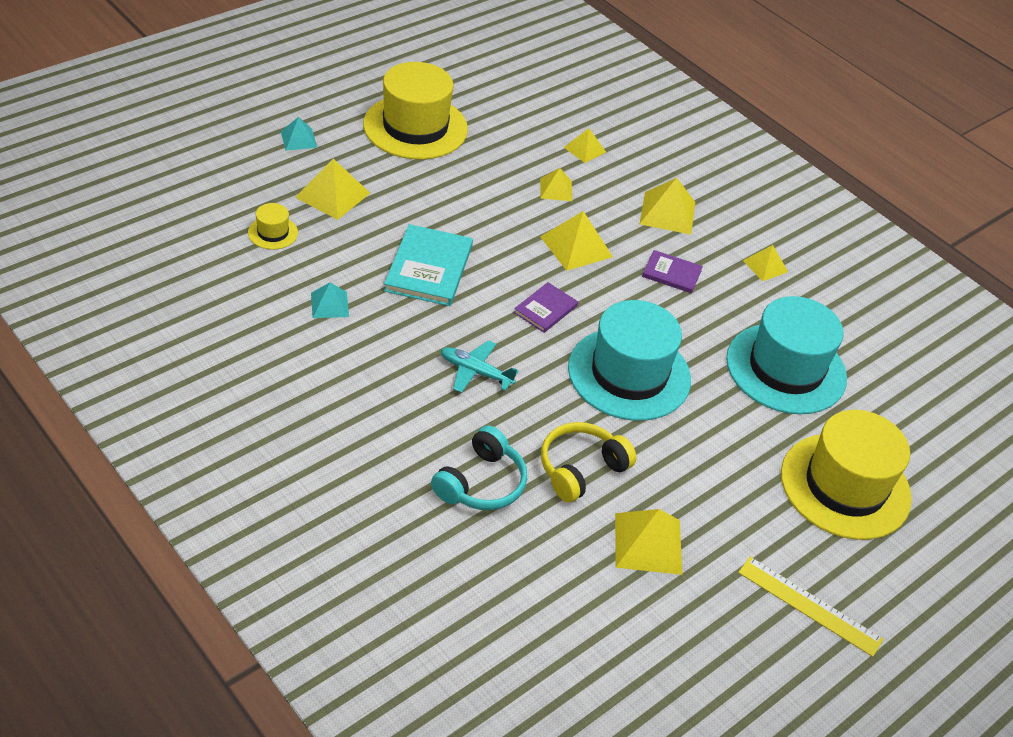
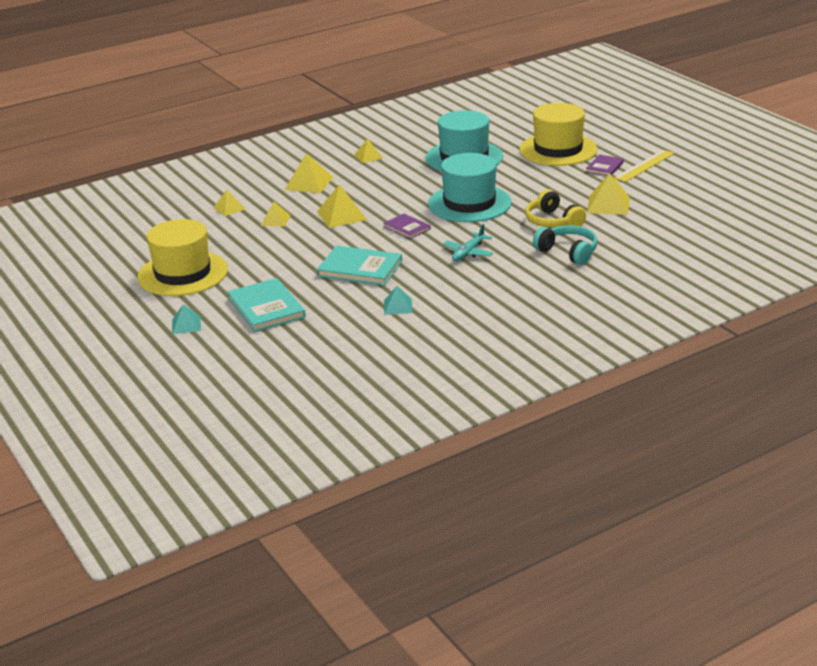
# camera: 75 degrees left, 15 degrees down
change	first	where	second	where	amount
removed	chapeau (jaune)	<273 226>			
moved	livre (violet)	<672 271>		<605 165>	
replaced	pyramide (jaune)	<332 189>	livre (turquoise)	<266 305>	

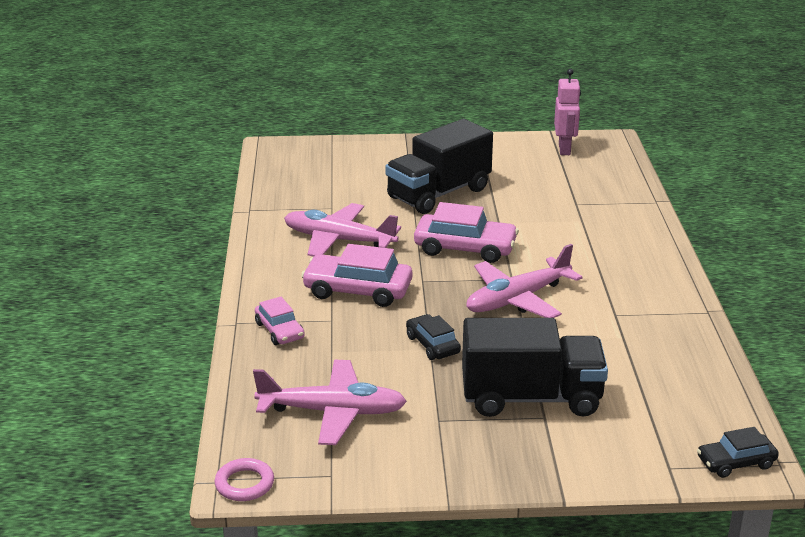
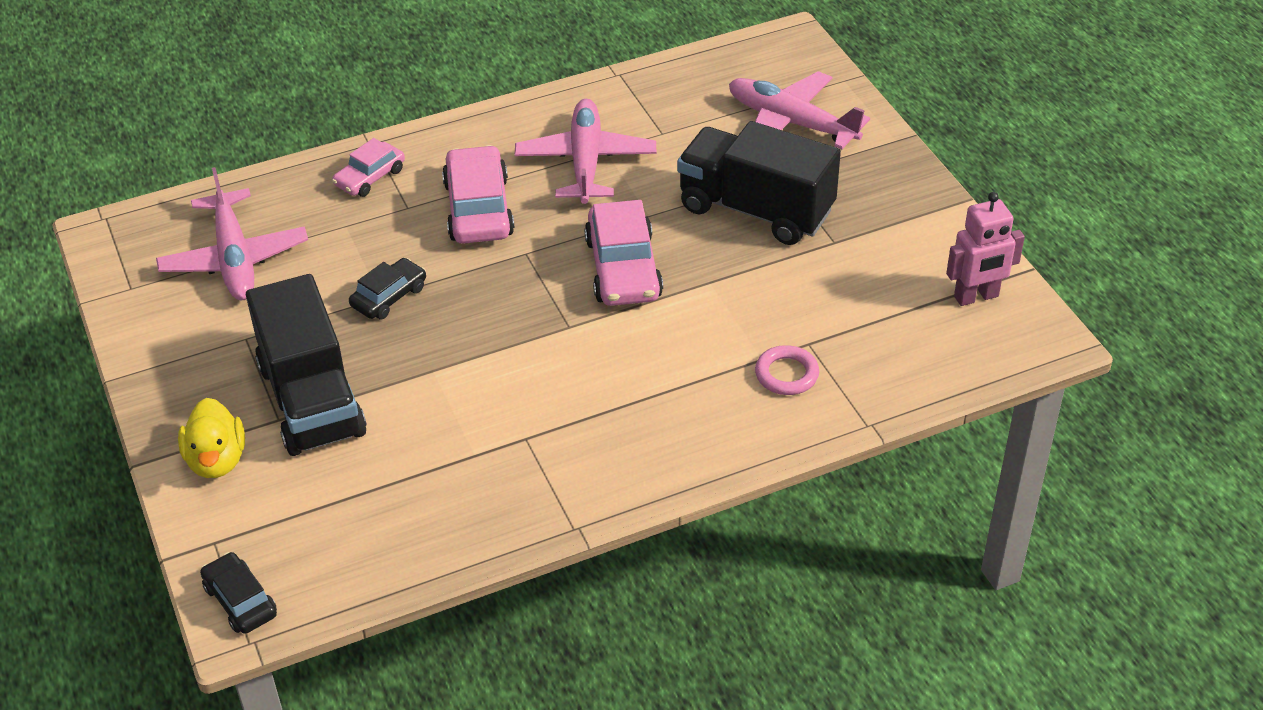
# camera: 70 degrees right, 15 degrees up
change	first	where	second	where	amount
added			canard (jaune)	<211 438>	
moved	anneau (rose)	<244 479>		<787 370>	
moved	avion (rose)	<524 281>		<799 110>	

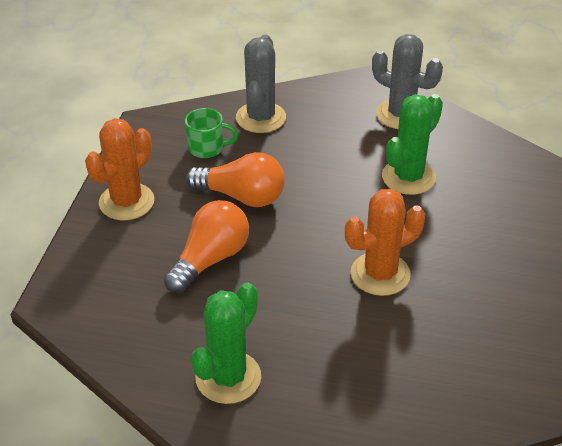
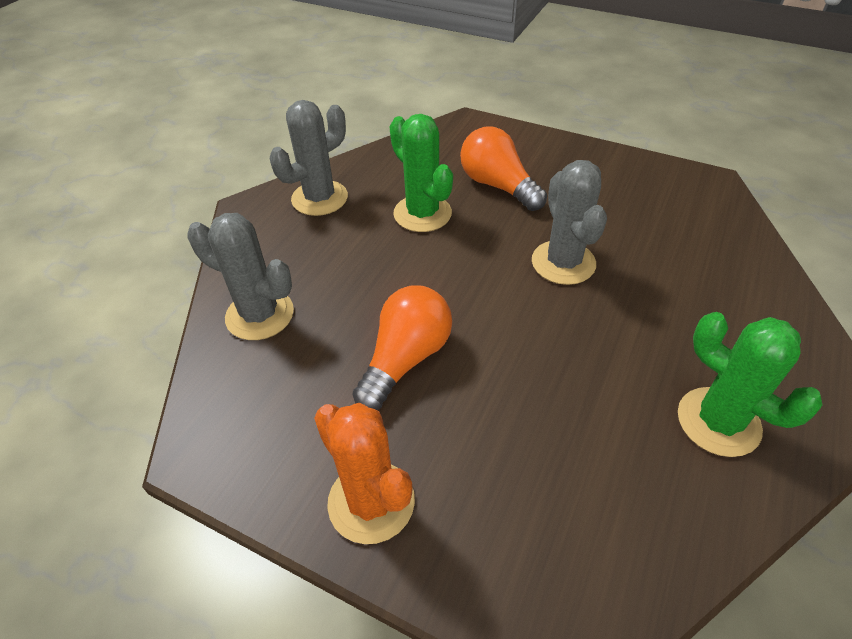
# camera: 75 degrees left, 5 degrees up
change	first	where	second	where	amount
removed	tasse (vert)	<211 133>			
moved	ampoule (orange)	<206 246>		<503 169>	
recoloured	cactus (orange)	<385 242>	cactus (gris)	<569 222>	

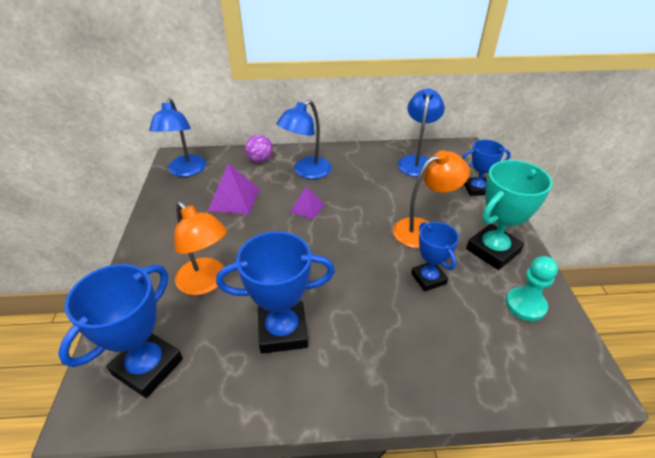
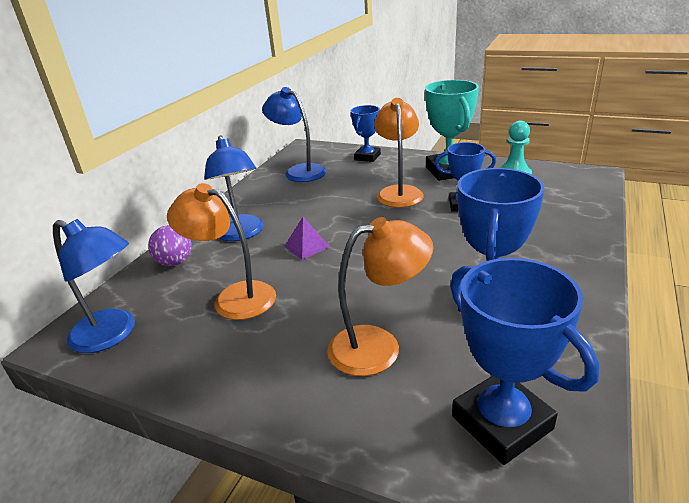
# camera: 60 degrees left, 10 degrees down
change	first	where	second	where	amount
replaced	pyramide (violet)	<234 189>	lampe (orange)	<221 251>	

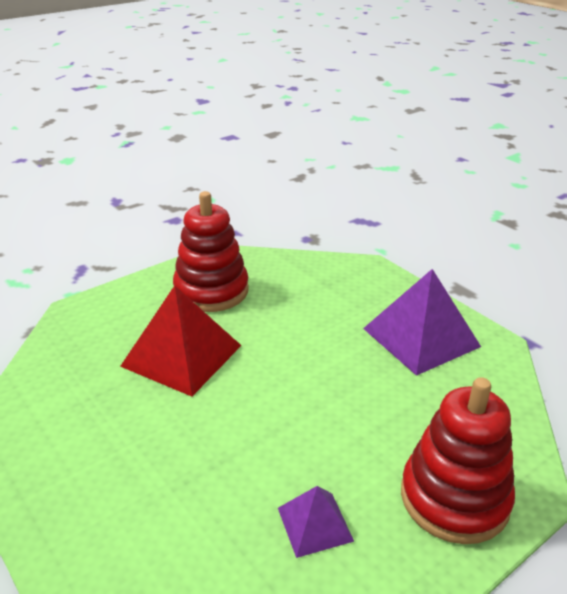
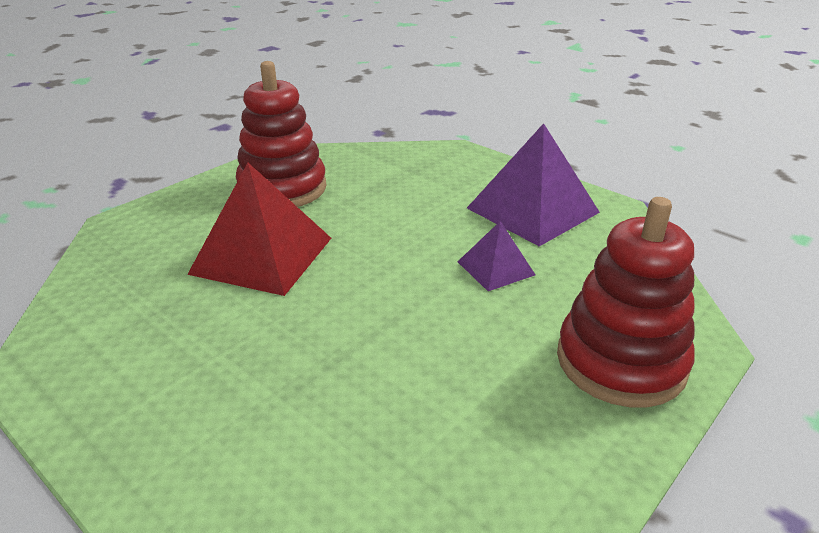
# camera: 10 degrees left, 0 degrees up
change	first	where	second	where	amount
moved	pyramide (violet)	<316 522>		<496 256>	

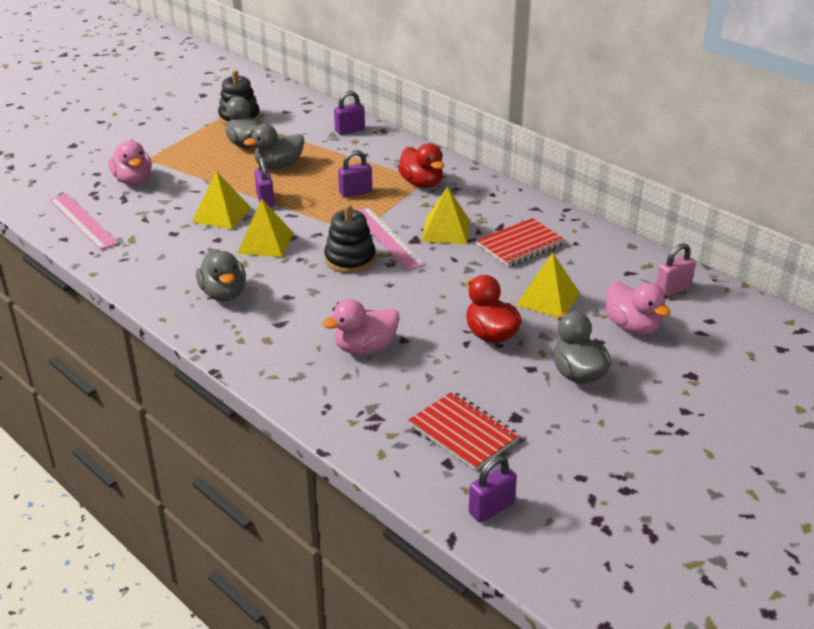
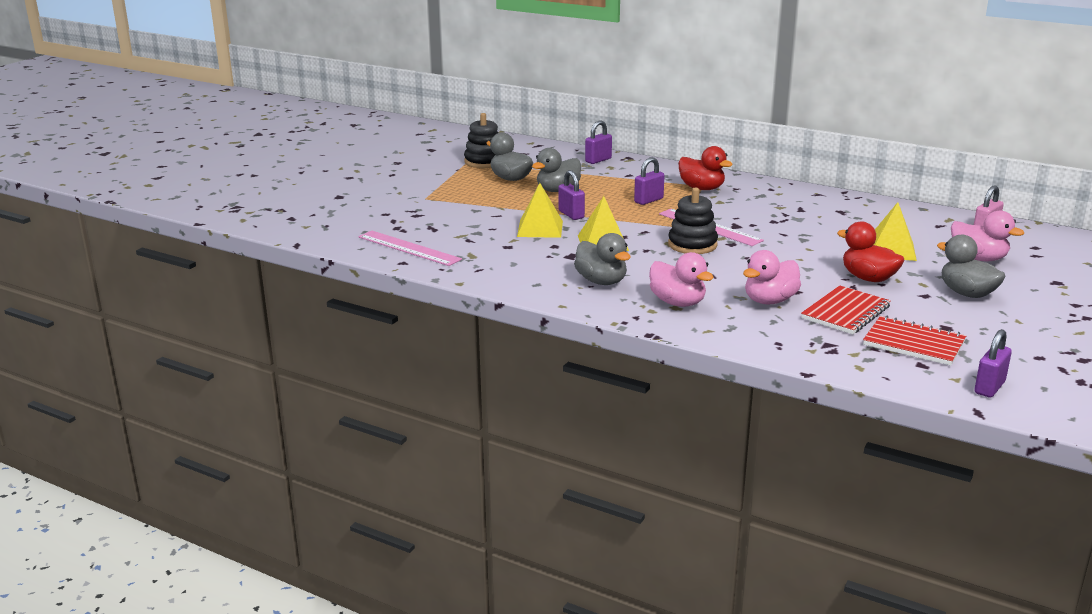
# camera: 15 degrees left, 10 degrees down
change	first	where	second	where	amount
removed	pyramide (jaune)	<445 215>			
moved	canard (rose)	<130 163>		<681 279>	
moved	carnet (rouge)	<520 242>		<846 309>	

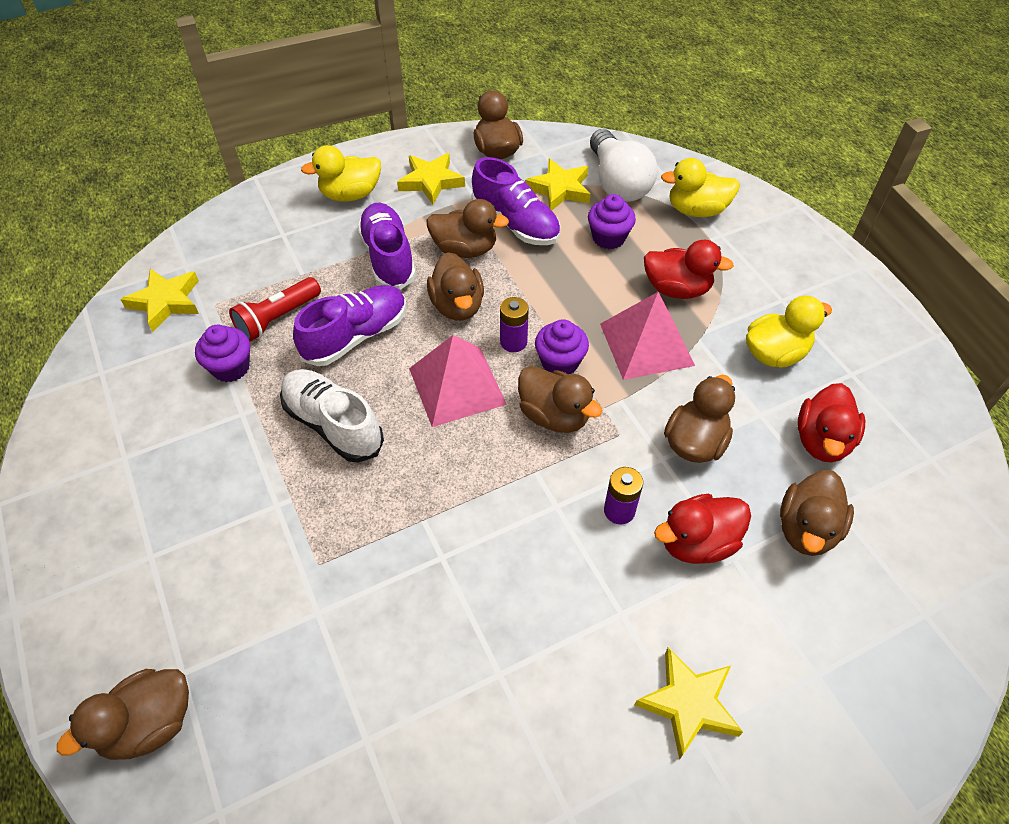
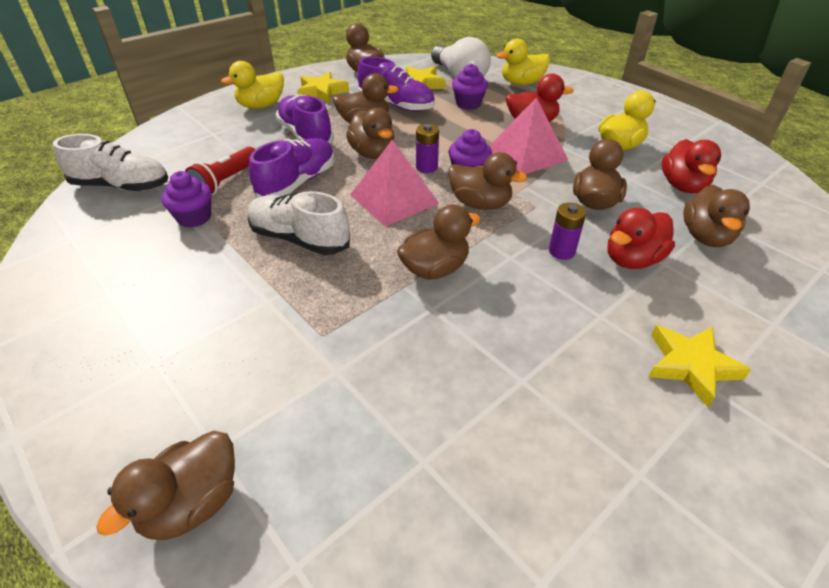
# camera: 15 degrees left, 10 degrees down
change	first	where	second	where	amount
added			canard (marron)	<439 242>	
replaced	étoile (jaune)	<159 300>	chaussure (blanc)	<110 162>	

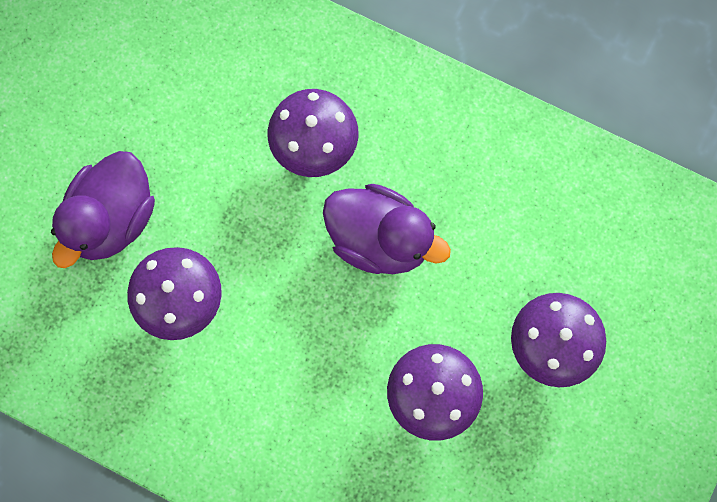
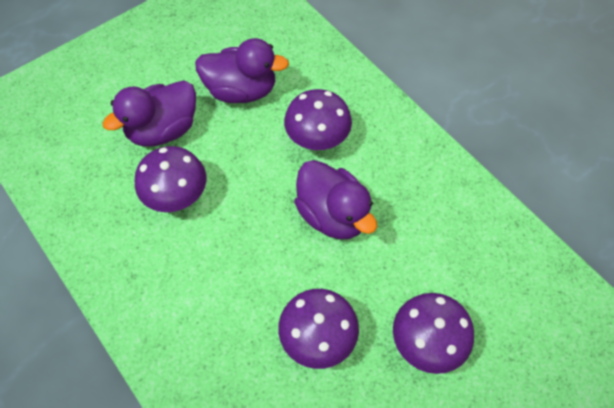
# camera: 25 degrees right, 15 degrees down
change	first	where	second	where	amount
added			canard (violet)	<242 70>	

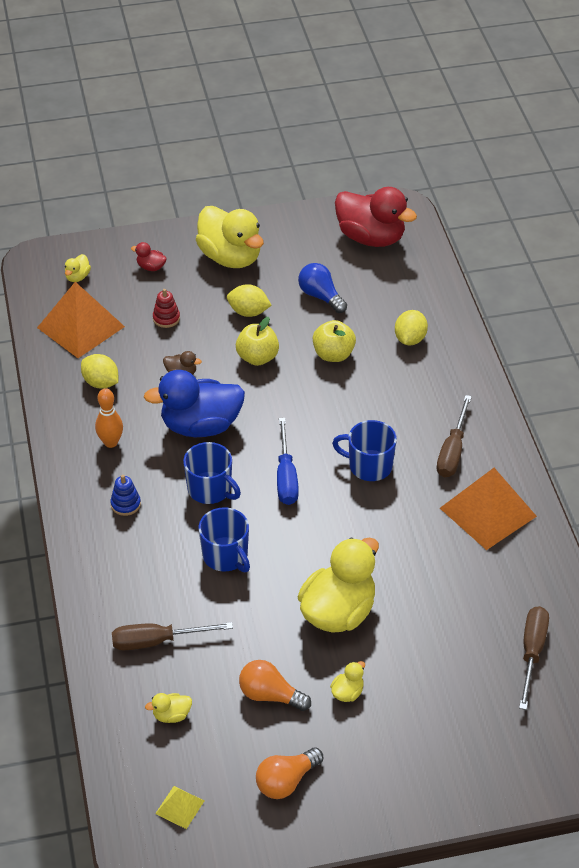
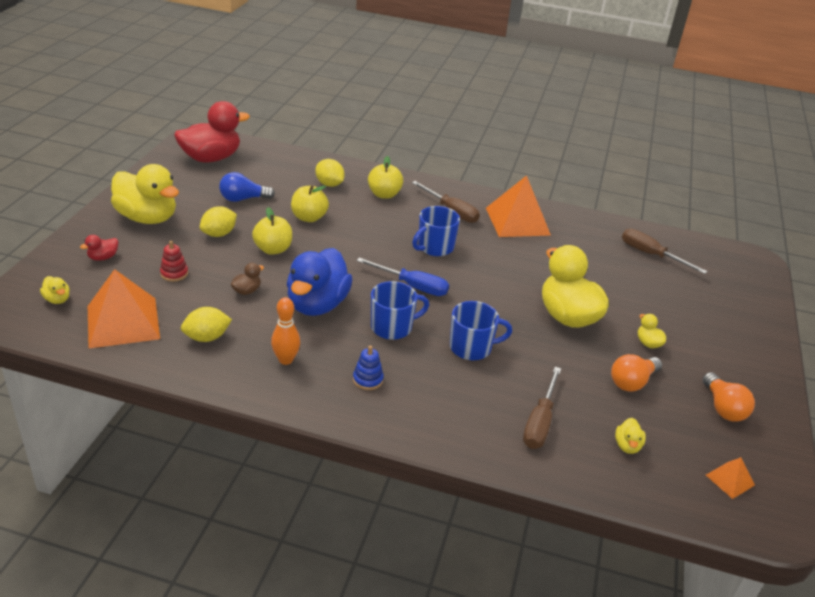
# camera: 65 degrees left, 10 degrees down
change	first	where	second	where	amount
added			pomme (jaune)	<385 177>	
recoloured	pyramide (jaune)	<179 807>	pyramide (orange)	<730 478>	
turned	canard (jaune)	<230 237>		<145 194>	45 degrees clockwise

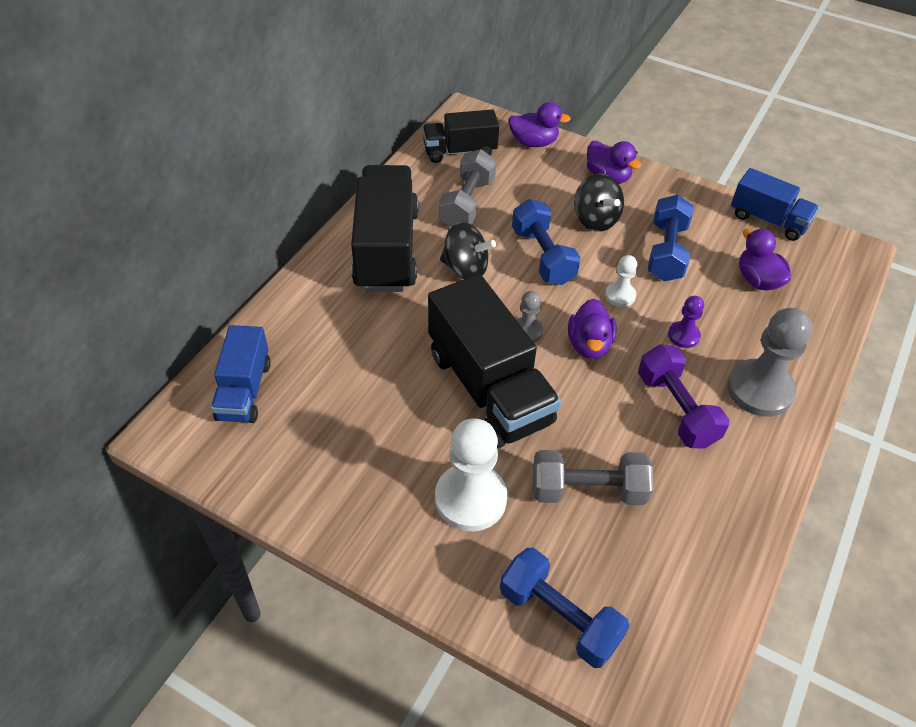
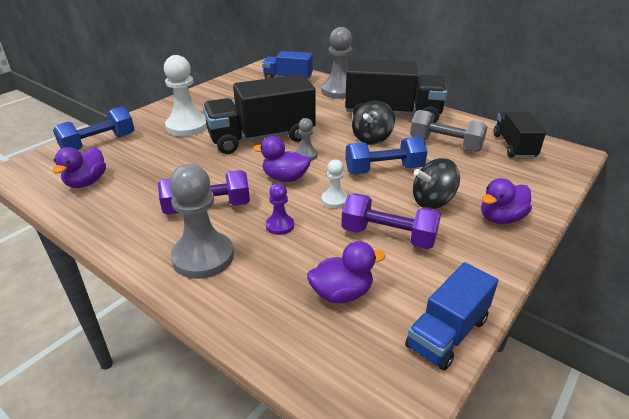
# camera: 100 degrees right, 15 degrees down
change	first	where	second	where	amount
removed	haltère (gris)	<593 477>			
added			pion (gris)	<336 63>	
moved	canard (violet)	<539 124>		<79 167>	
recoloured	haltère (bleu)	<671 237>	haltère (violet)	<391 221>	

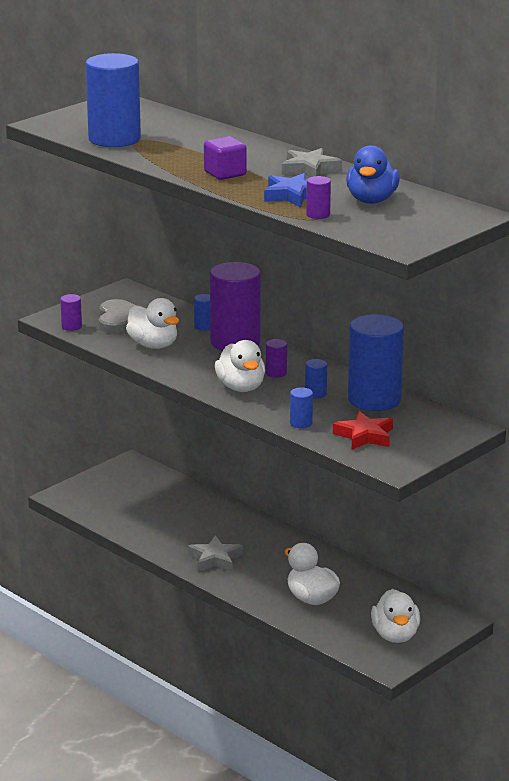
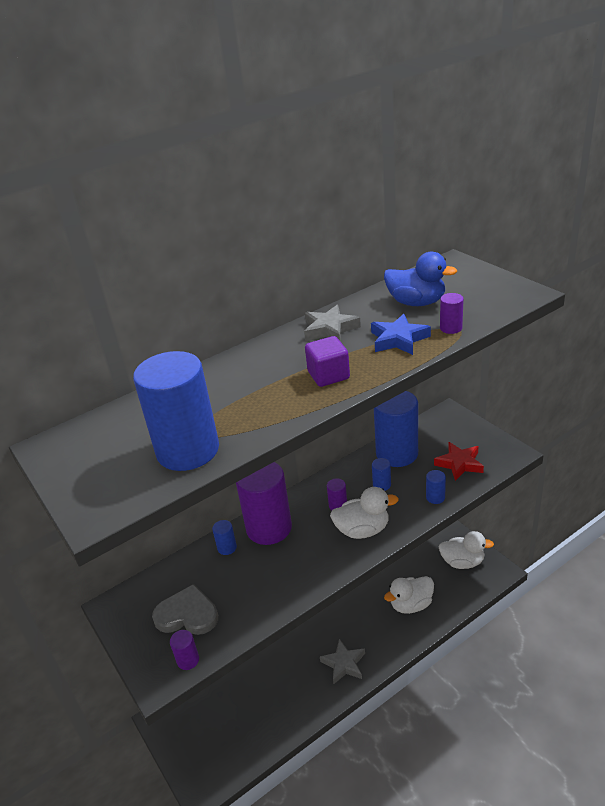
# camera: 75 degrees left, 10 degrees up
change	first	where	second	where	amount
removed	canard (blanc)	<152 323>			

